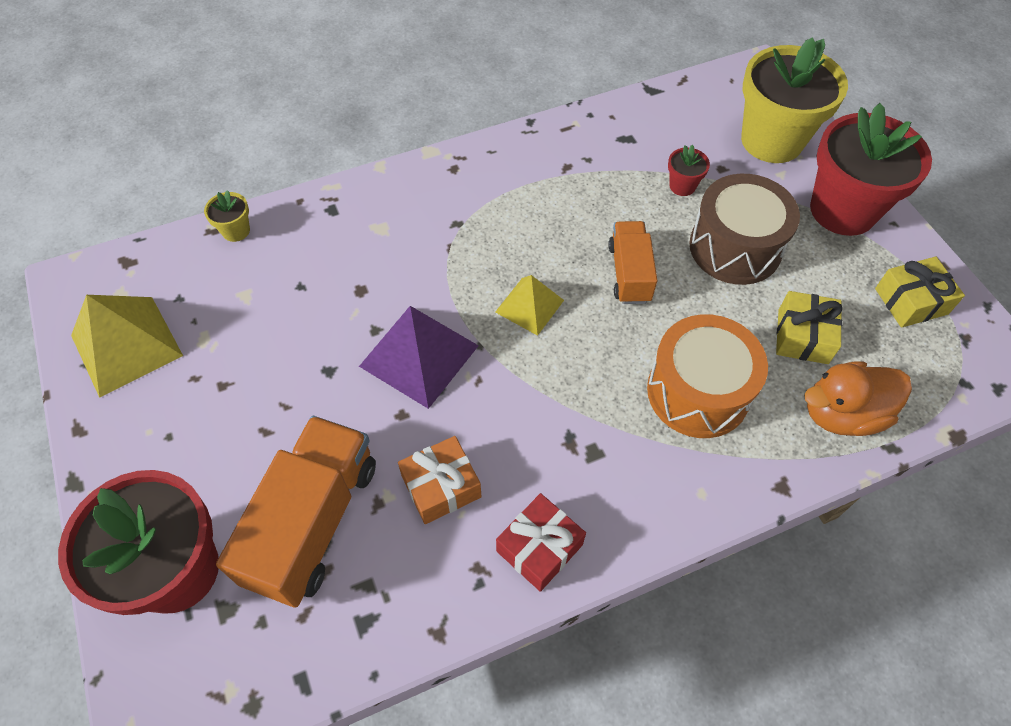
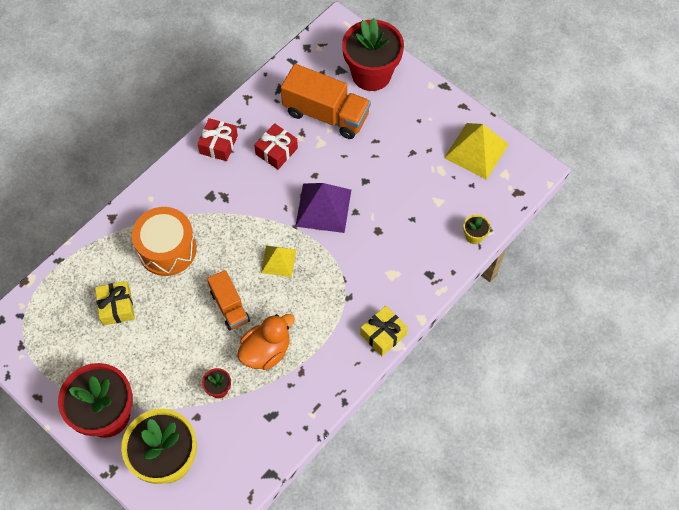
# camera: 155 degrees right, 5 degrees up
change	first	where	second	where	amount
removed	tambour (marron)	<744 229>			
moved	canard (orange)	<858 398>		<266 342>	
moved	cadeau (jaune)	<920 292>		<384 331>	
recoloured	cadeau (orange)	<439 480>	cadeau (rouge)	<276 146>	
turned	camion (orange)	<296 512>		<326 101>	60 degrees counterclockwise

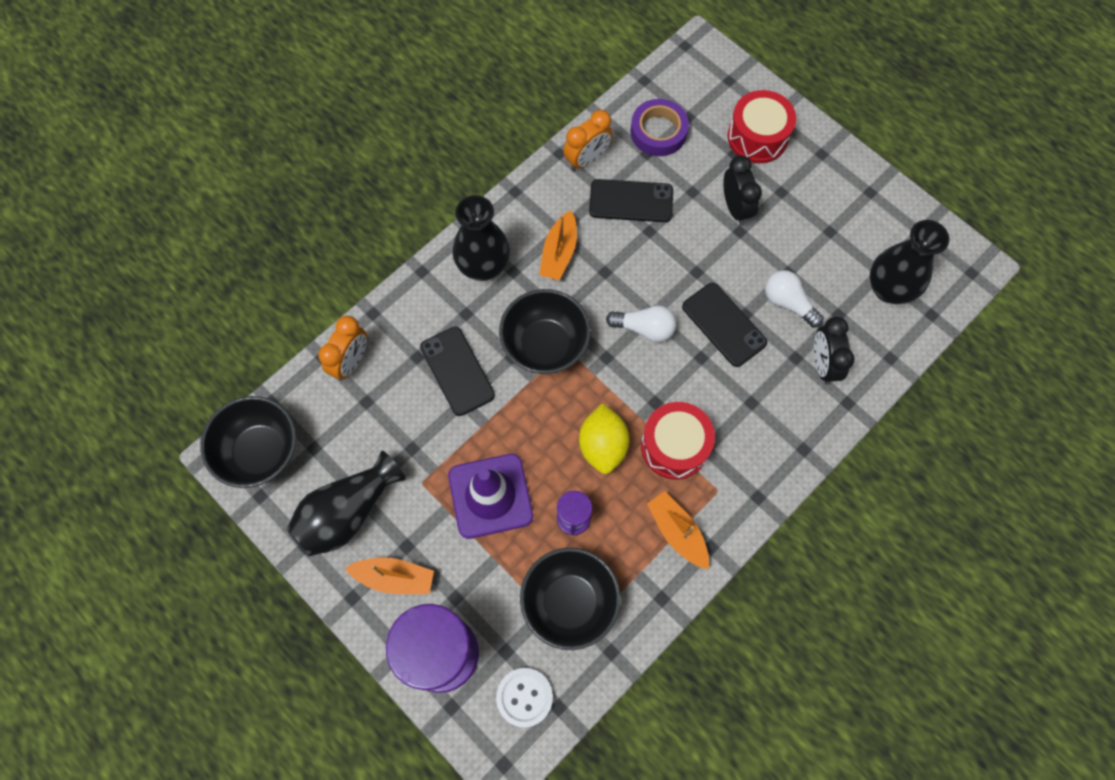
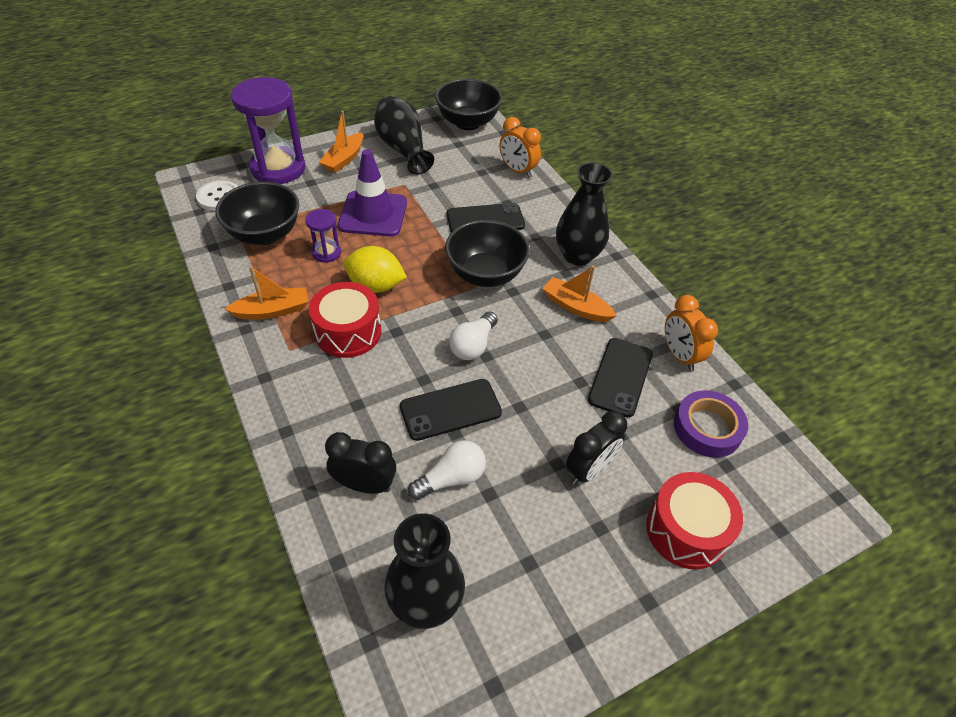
# camera: 105 degrees right, 20 degrees down
change	first	where	second	where	amount
turned	réveil (noir)	<742 190>		<596 448>	45 degrees counterclockwise

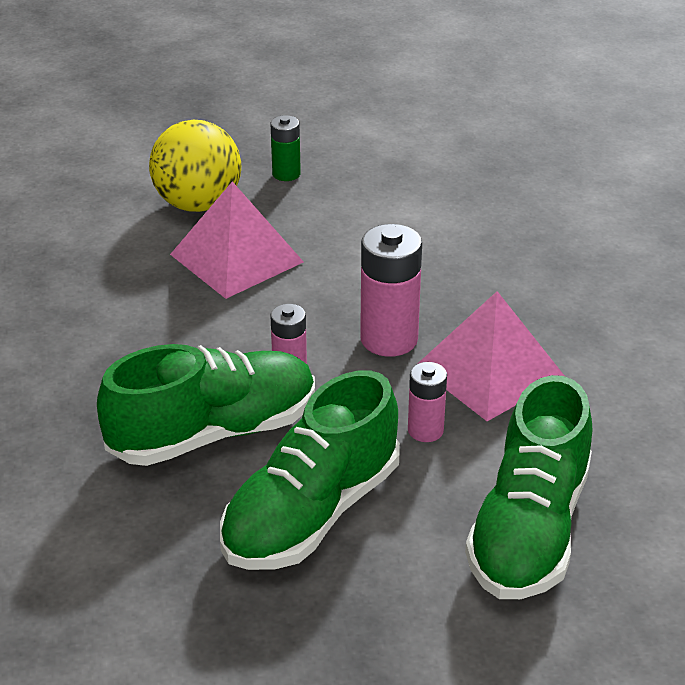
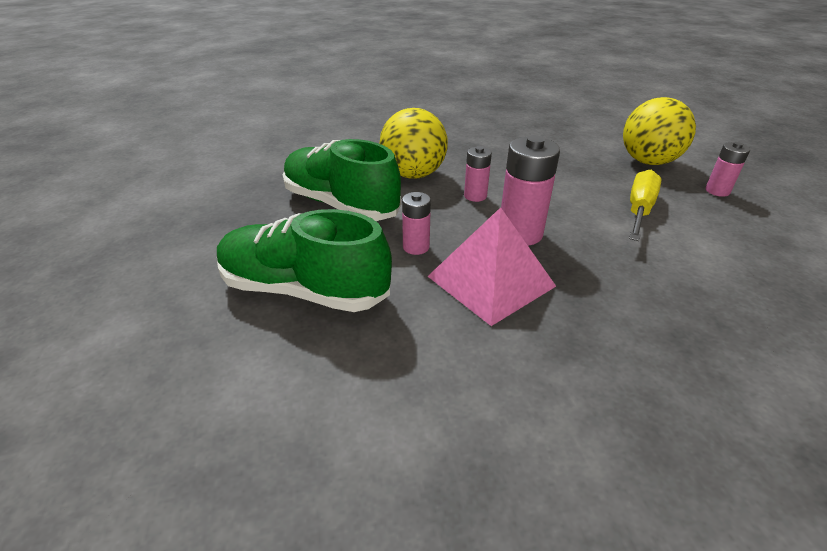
# camera: 90 degrees right, 0 degrees up
change	first	where	second	where	amount
removed	pyramide (rose)	<237 240>			
added			tournevis (jaune)	<645 205>	
replaced	chaussure (vert)	<206 405>	balle (jaune)	<414 143>	
recoloured	pile (vert)	<286 148>	pile (rose)	<727 169>	

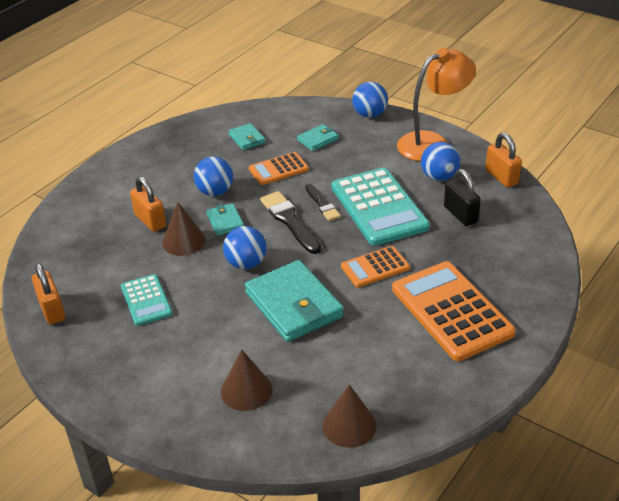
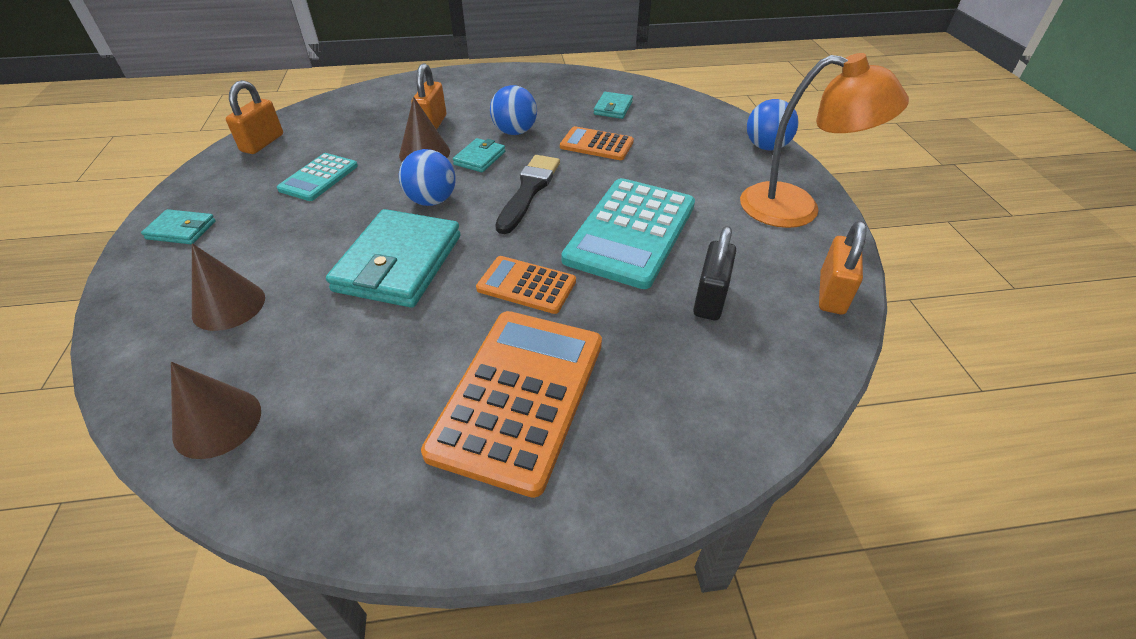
# camera: 45 degrees right, 5 degrees up
change	first	where	second	where	amount
removed	pinceau (noir)	<323 202>			
removed	balle (bleu)	<440 161>			
moved	portefeuille (turquoise)	<318 137>		<178 227>	

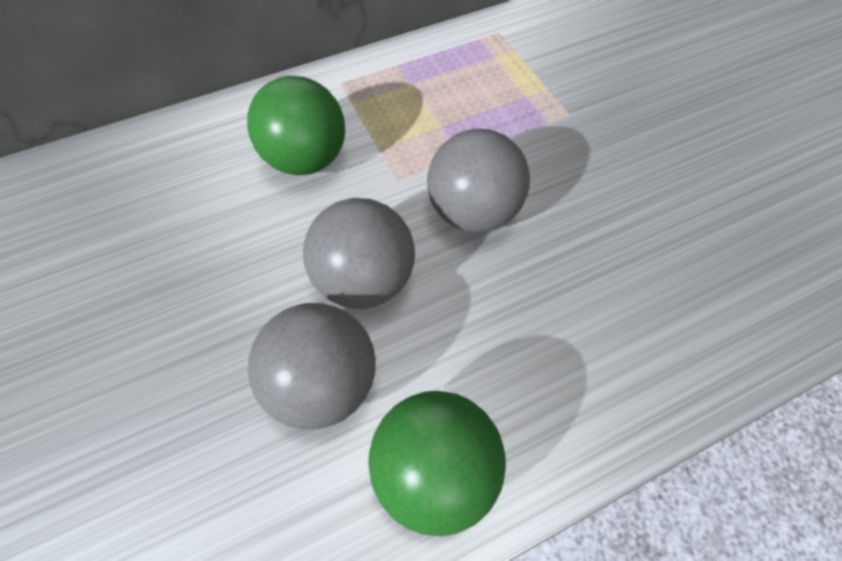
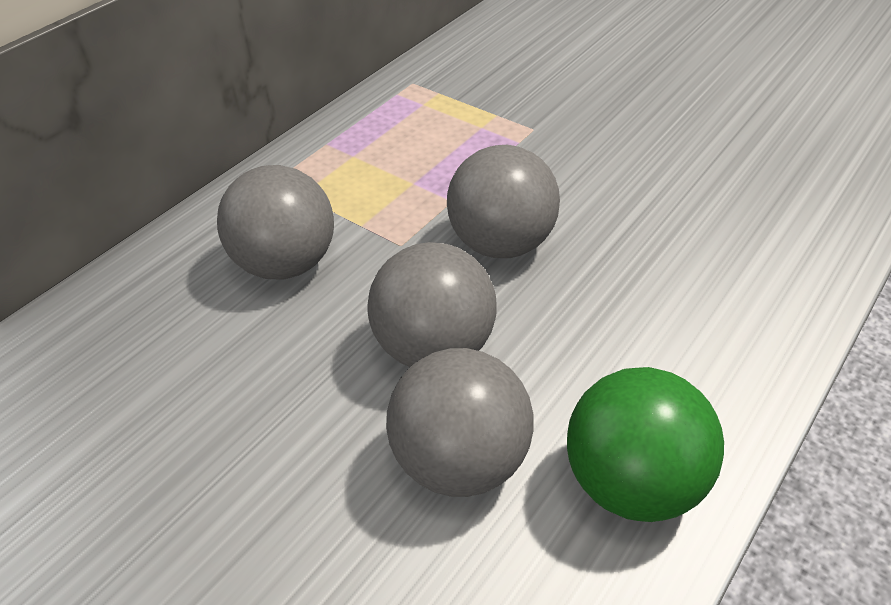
# camera: 25 degrees left, 15 degrees down
change	first	where	second	where	amount
recoloured	balle (vert)	<296 125>	balle (gris)	<275 222>	

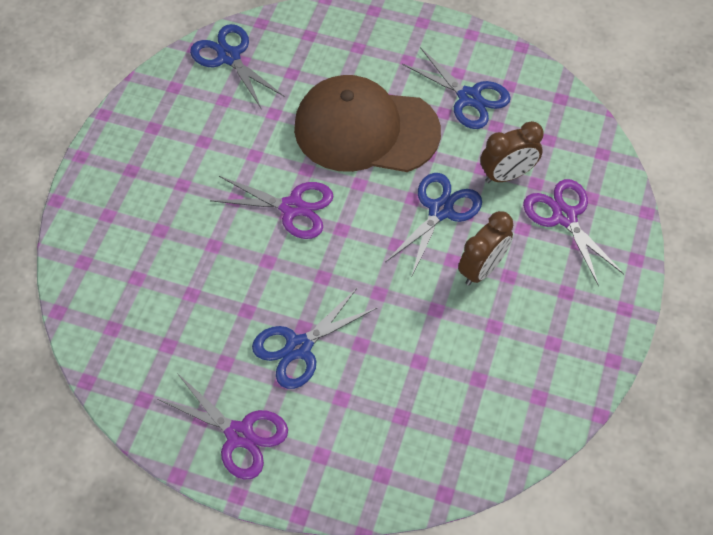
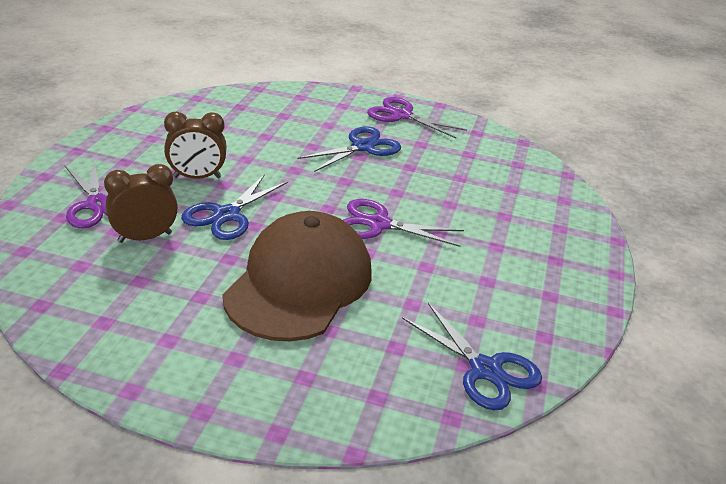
# camera: 175 degrees right, 25 degrees down
change	first	where	second	where	amount
removed	ciseaux (bleu)	<456 88>			
turned	casquette (marron)	<367 123>		<297 276>	75 degrees counterclockwise
turned	réveil (marron)	<485 248>		<195 145>	135 degrees counterclockwise

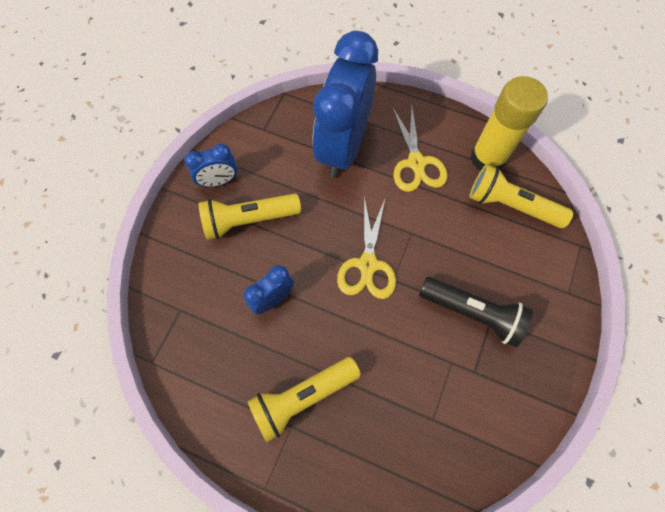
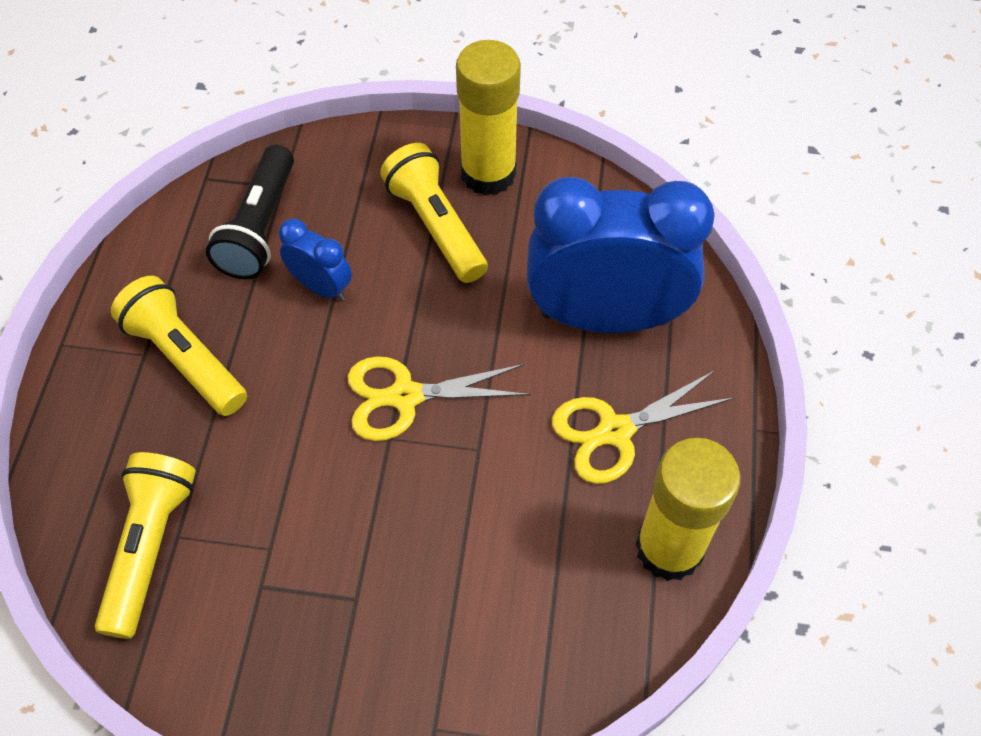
# camera: 75 degrees right, 10 degrees down
change	first	where	second	where	amount
moved	lampe de poche (noir)	<476 312>		<250 212>	
moved	lampe de poche (jaune)	<521 196>		<145 545>	
replaced	réveil (bleu)	<211 165>	bâton de colle (jaune)	<488 118>	

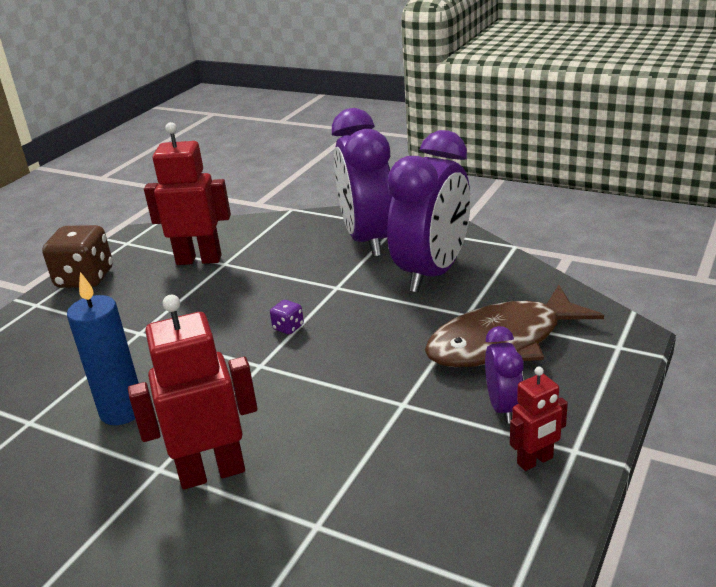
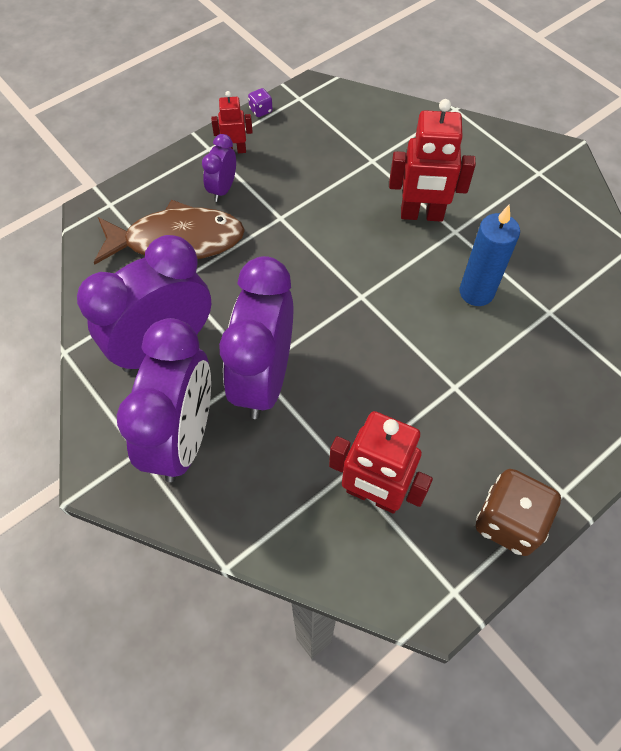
# camera: 160 degrees left, 30 degrees up
change	first	where	second	where	amount
added			réveil (violet)	<256 337>	
moved	dé (violet)	<287 317>		<260 102>	

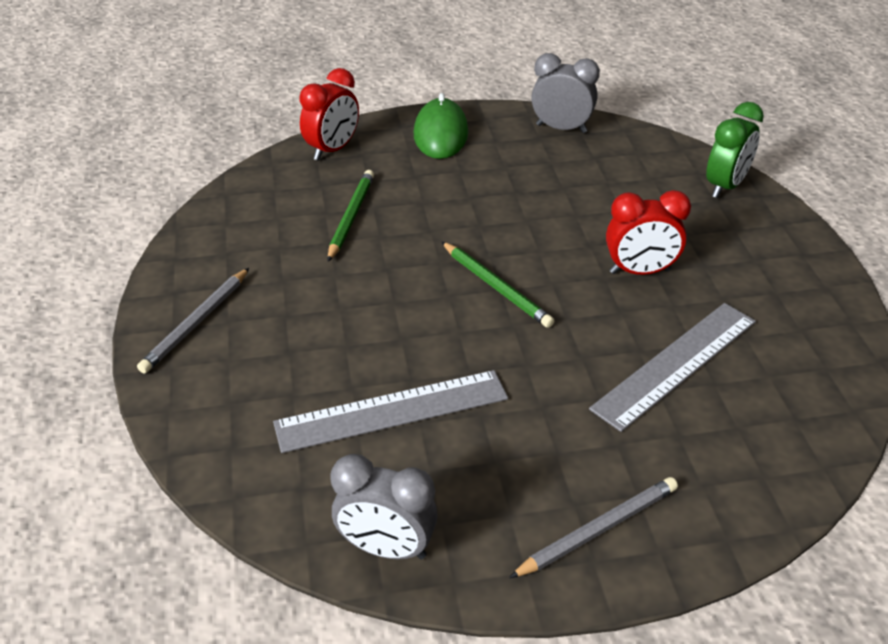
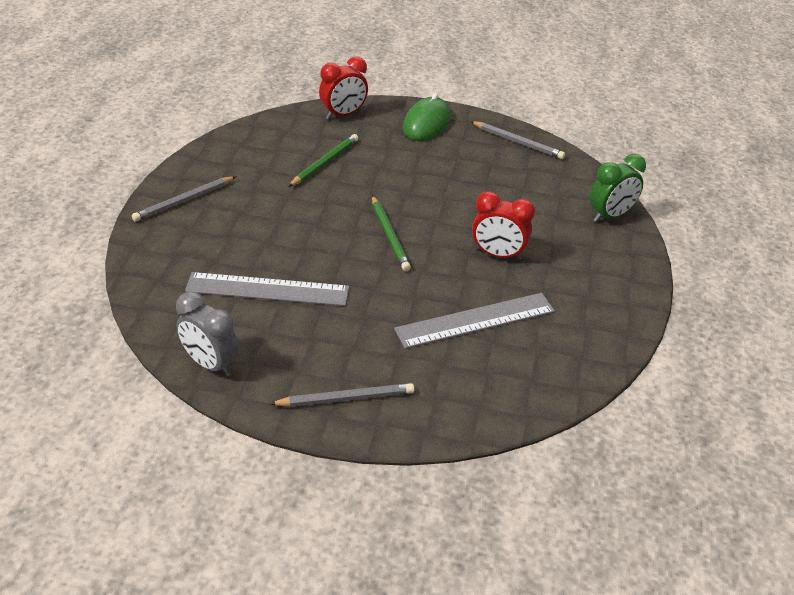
# camera: 20 degrees right, 0 degrees up
change	first	where	second	where	amount
replaced	réveil (gris)	<565 93>	crayon (gris)	<517 140>	

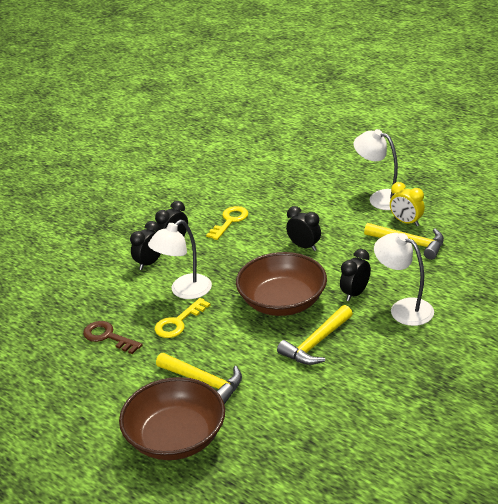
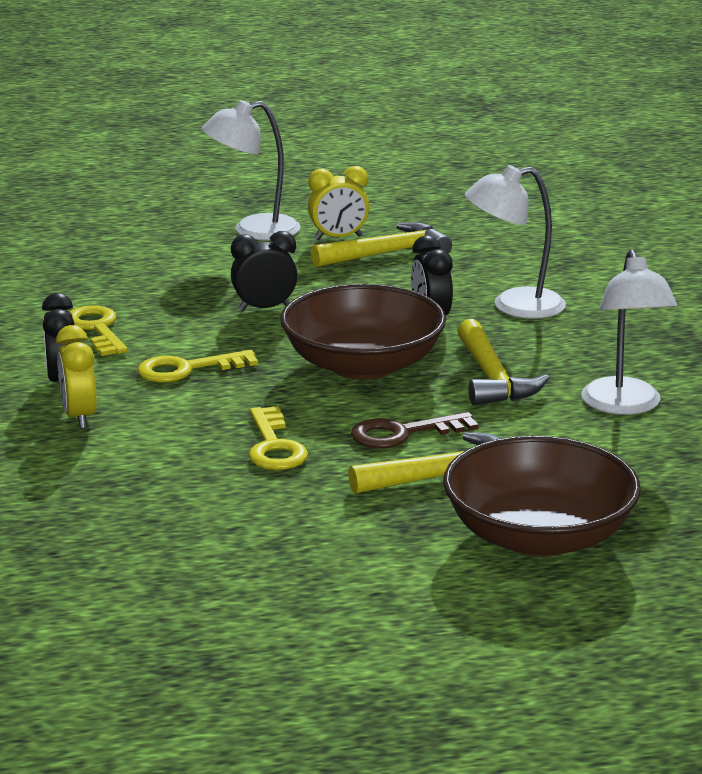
# camera: 55 degrees left, 10 degrees down
change	first	where	second	where	amount
added			clé (jaune)	<197 366>	
moved	clé (marron)	<112 337>		<414 430>	
moved	lampe (blanc)	<180 259>		<629 332>	
recoloured	réveil (noir)	<145 245>	réveil (jaune)	<76 377>	

